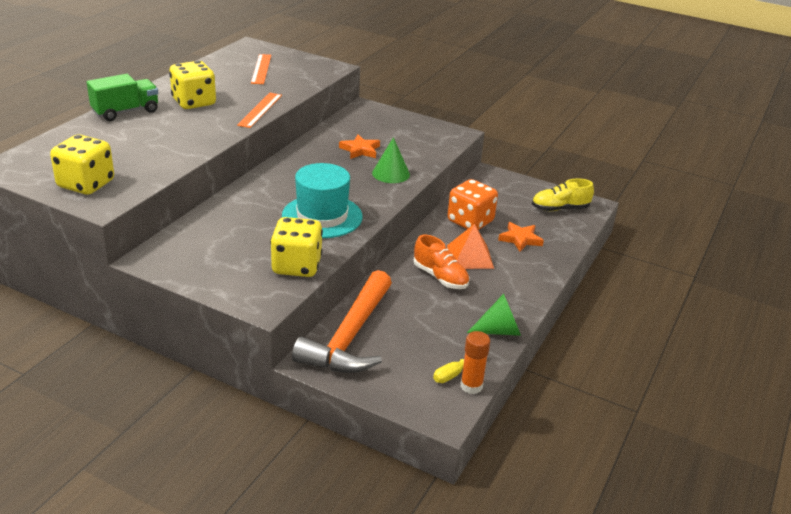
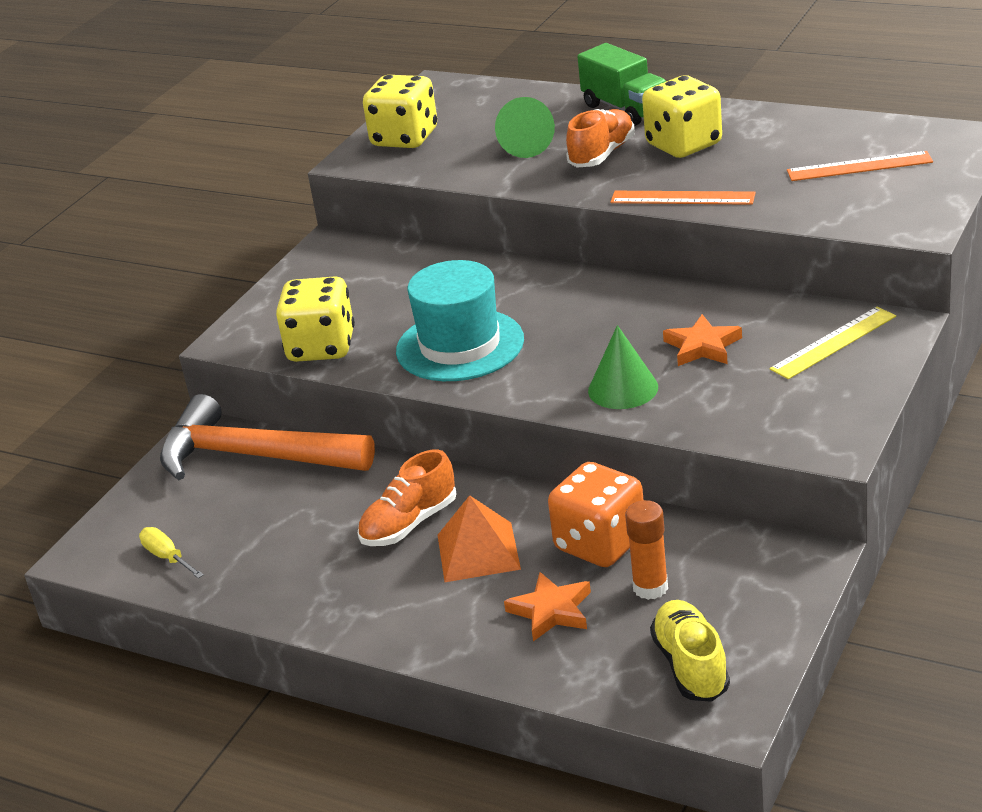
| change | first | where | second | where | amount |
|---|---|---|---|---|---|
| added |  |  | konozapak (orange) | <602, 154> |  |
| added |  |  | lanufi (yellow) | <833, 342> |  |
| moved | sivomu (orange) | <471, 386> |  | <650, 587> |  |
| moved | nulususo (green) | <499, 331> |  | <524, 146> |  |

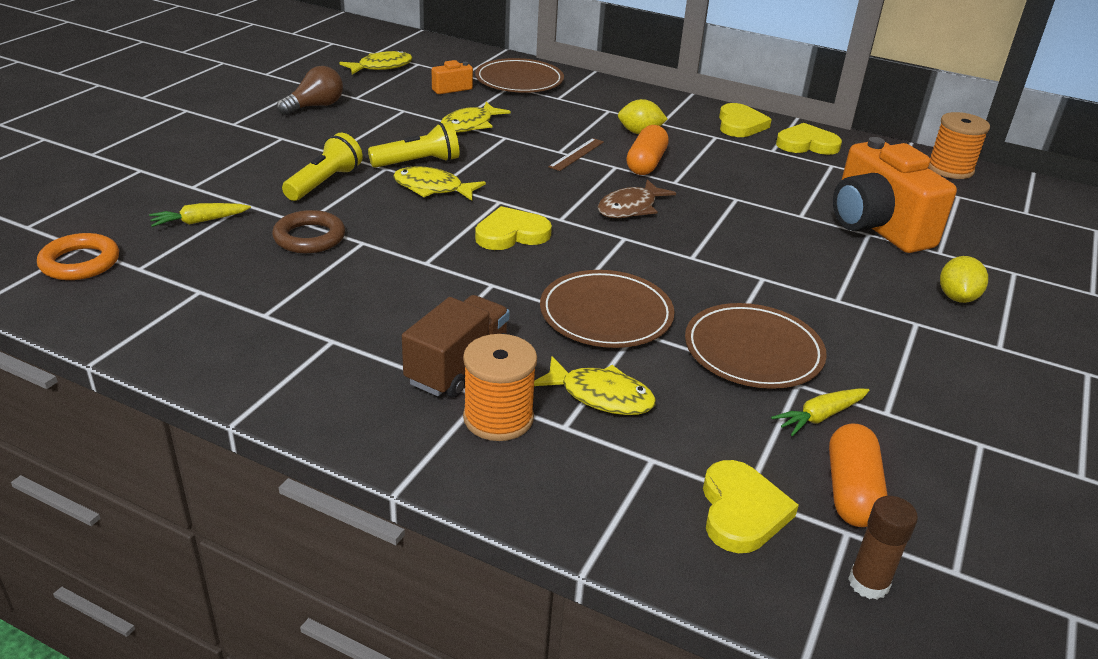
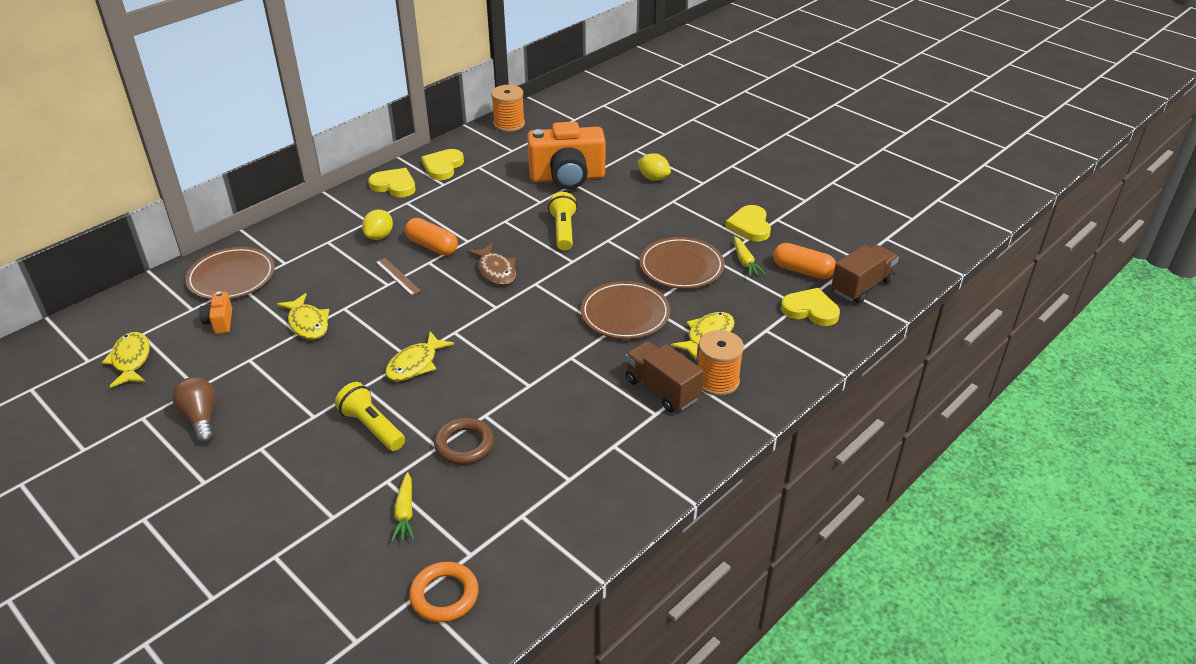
| change | first | where | second | where | amount |
|---|---|---|---|---|---|
| moved | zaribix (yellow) | <418, 163> |  | <563, 231> |  |
| moved | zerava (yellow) | <511, 234> |  | <750, 226> |  |
| replaced | sivomu (brown) | <868, 583> | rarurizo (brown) | <862, 286> |  |

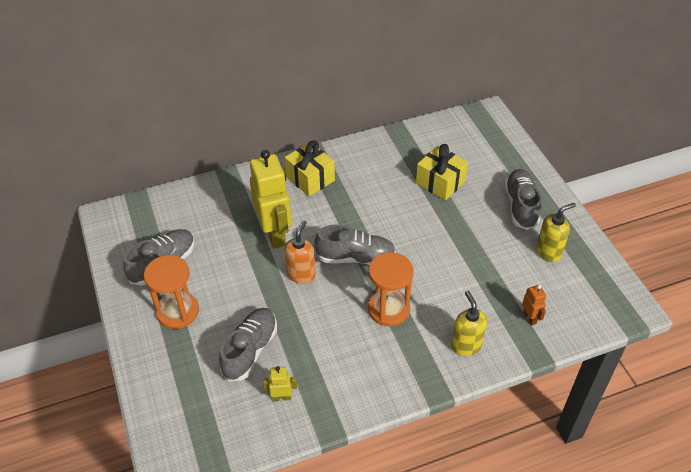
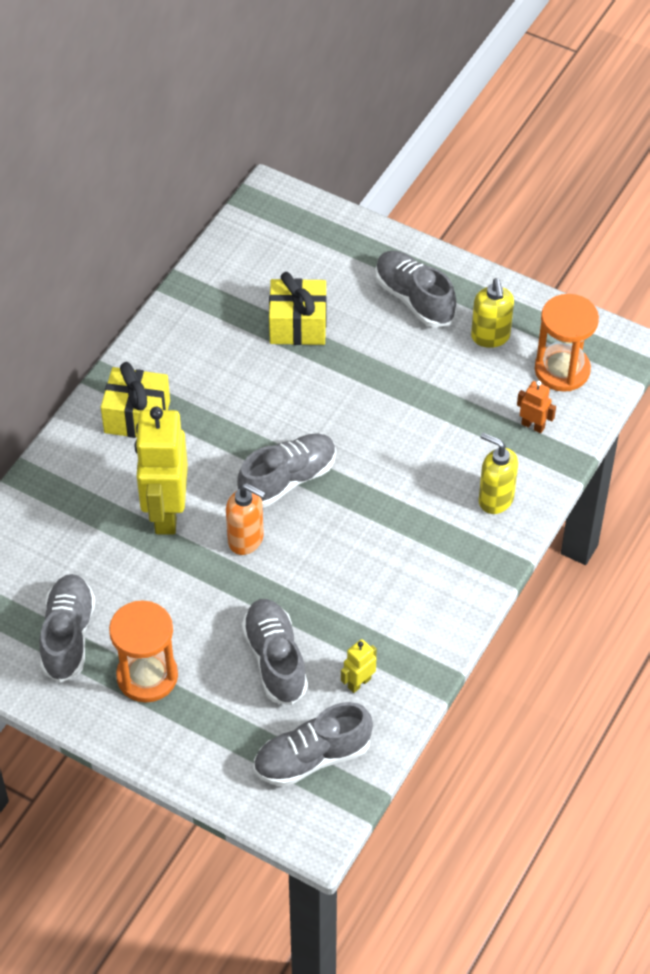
| change | first | where | second | where | amount |
|---|---|---|---|---|---|
| added |  |  | konozapak (grey) | <312, 758> |  |
| moved | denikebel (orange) | <388, 309> |  | <562, 370> |  |
| turned | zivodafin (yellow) | <275, 234> |  | <166, 513> | 120 degrees counterclockwise |
| turned | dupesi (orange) | <301, 275> |  | <246, 540> | 135 degrees clockwise |
| turned | dupesi (yellow) | <549, 252> |  | <490, 337> | 150 degrees clockwise |

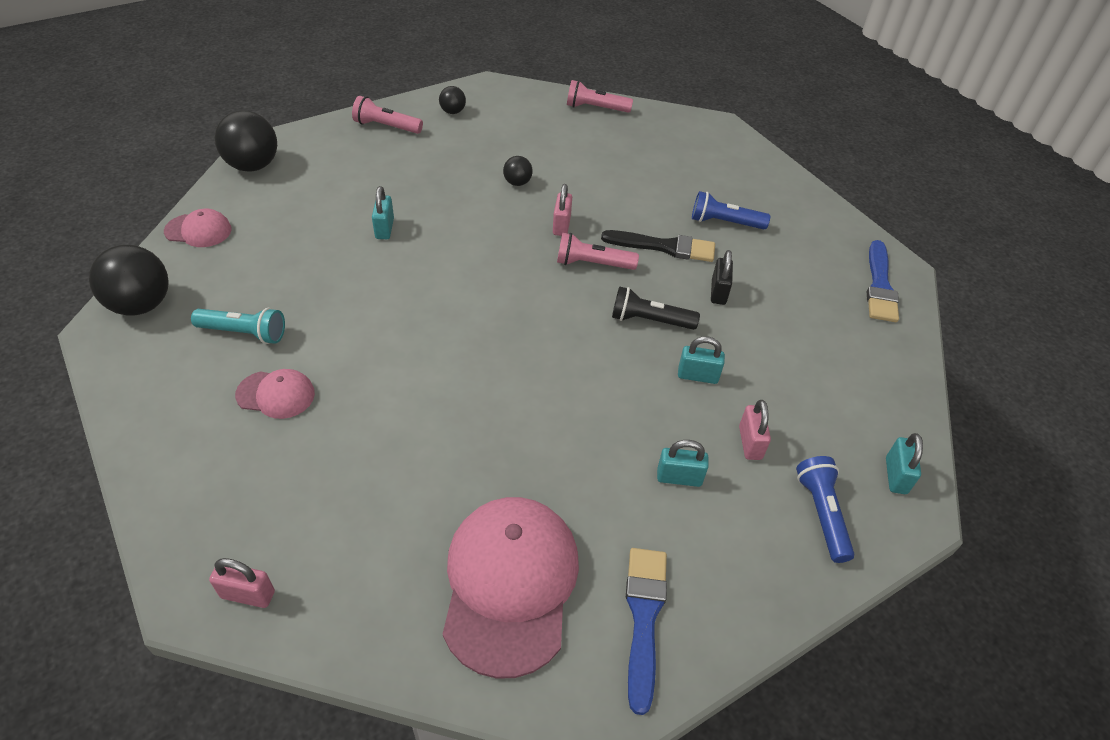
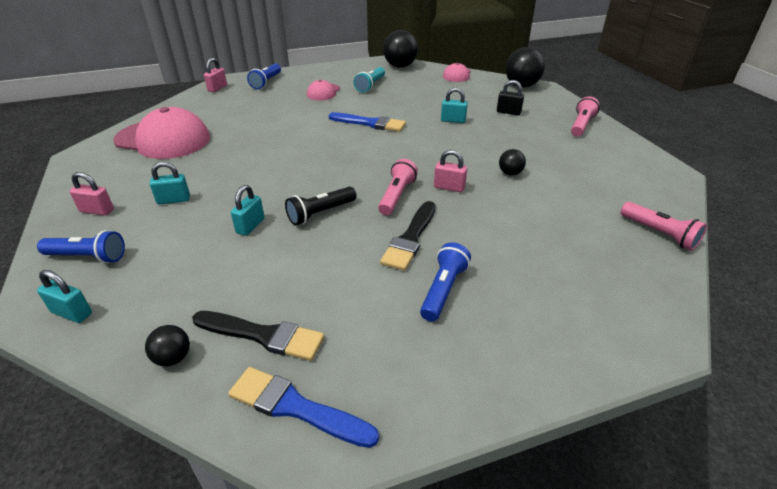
| change | first | where | second | where | amount |
|---|---|---|---|---|---|
| added |  |  | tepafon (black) | <263, 335> |  |
| added |  |  | zaribix (blue) | <266, 82> |  |
| moved | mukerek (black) | <453, 112> |  | <173, 358> |  |
| moved | tepafon (blue) | <644, 617> |  | <370, 123> |  |
| moved | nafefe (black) | <718, 292> |  | <508, 112> |  |
| moved | nafefe (pink) | <750, 443> |  | <97, 211> |  |
| turned | zaribix (pink) | <595, 108> |  | <659, 234> | 120 degrees clockwise |
| turned | zaribix (black) | <649, 320> |  | <320, 213> | 150 degrees counterclockwise |
| turned | nafefe (turquoise) | <679, 477> |  | <173, 200> | 60 degrees clockwise |

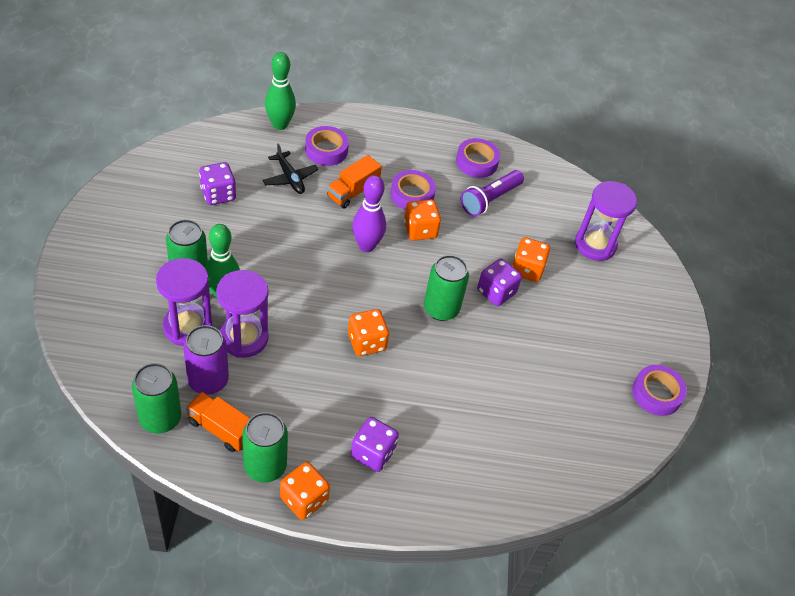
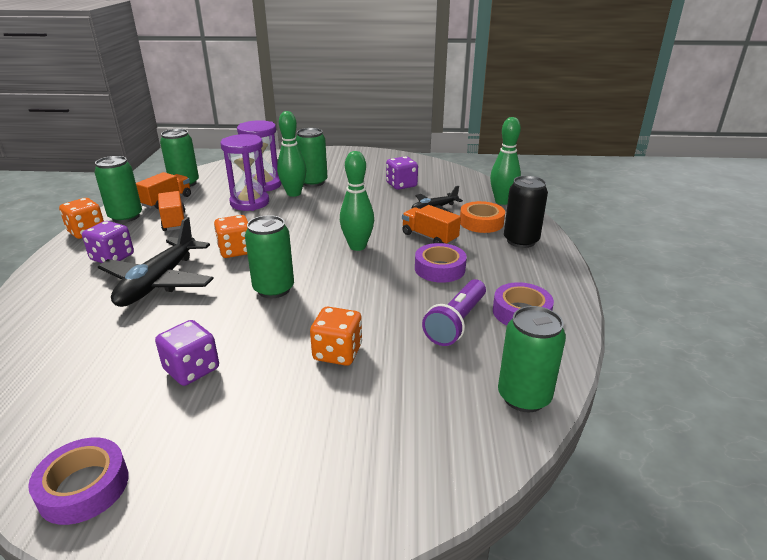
| change | first | where | second | where | amount |
|---|---|---|---|---|---|
| removed | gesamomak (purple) | <208, 381> |  |  |  |
| removed | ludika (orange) | <420, 230> |  |  |  |
| removed | denikebel (purple) | <595, 245> |  |  |  |
| added |  |  | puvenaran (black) | <159, 282> |  |
| added |  |  | rarurizo (orange) | <174, 221> |  |
| added |  |  | gesamomak (green) | <524, 397> |  |
| added |  |  | gesamomak (black) | <521, 241> |  |
| moved | ludika (purple) | <496, 292> |  | <192, 369> |  |
| recoloured | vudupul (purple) | <326, 150> | vudupul (orange) | <481, 222> |  |
| recoloured | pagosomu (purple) | <366, 246> | pagosomu (green) | <357, 246> |  |
| turned | zaribix (purple) | <489, 200> |  | <456, 323> | 105 degrees counterclockwise |

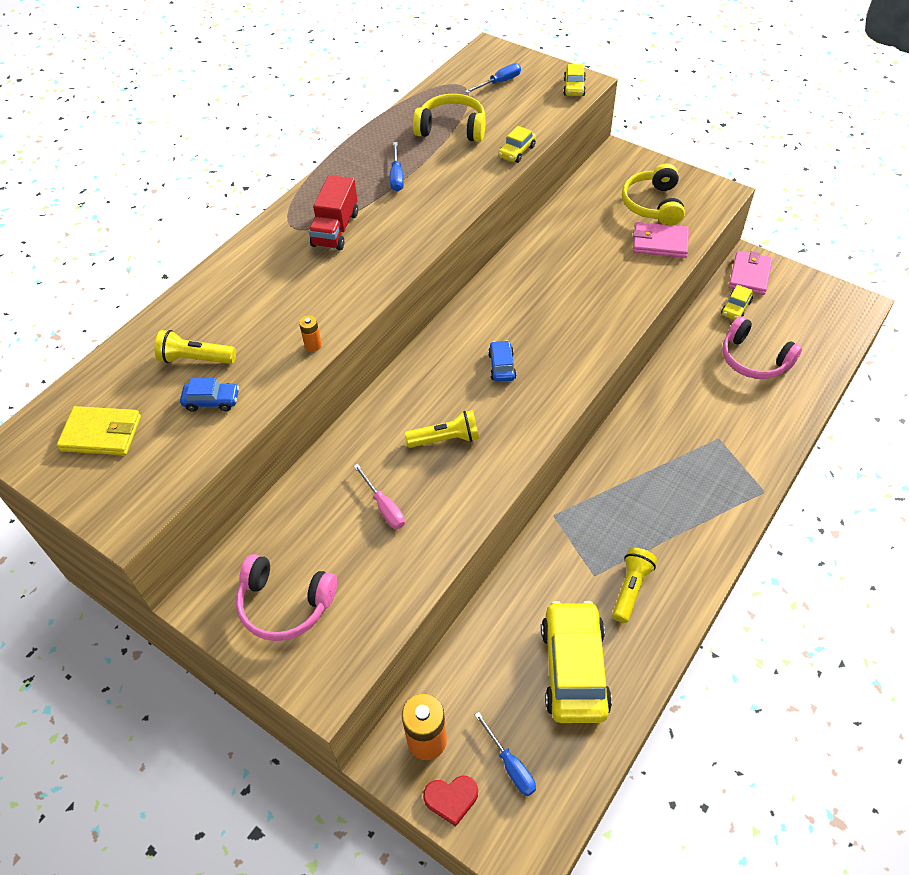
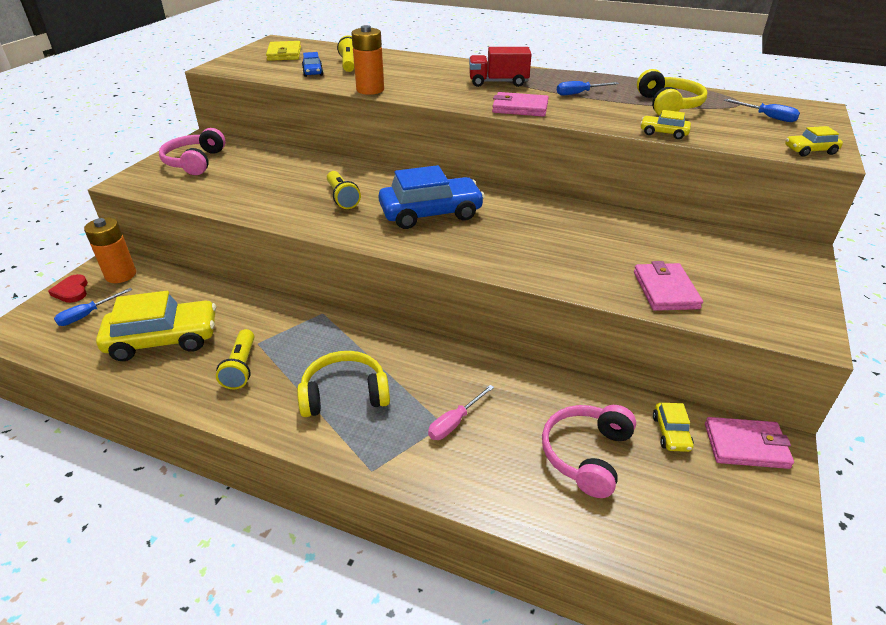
| change | first | where | second | where | amount |
|---|---|---|---|---|---|
| added |  |  | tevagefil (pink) | <520, 108> |  |
| moved | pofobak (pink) | <384, 507> |  | <454, 422> |  |
| moved | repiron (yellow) | <653, 204> |  | <344, 394> |  |
| turned | zaribix (yellow) | <630, 588> |  | <241, 367> | 75 degrees clockwise |
| turned | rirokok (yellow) | <736, 308> |  | <671, 433> | 105 degrees counterclockwise |
| resized | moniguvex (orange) | <313, 345> |  | <370, 90> | x2.11 |
| resized | rirokok (blue) | <502, 366> |  | <431, 213> | x2.18 |

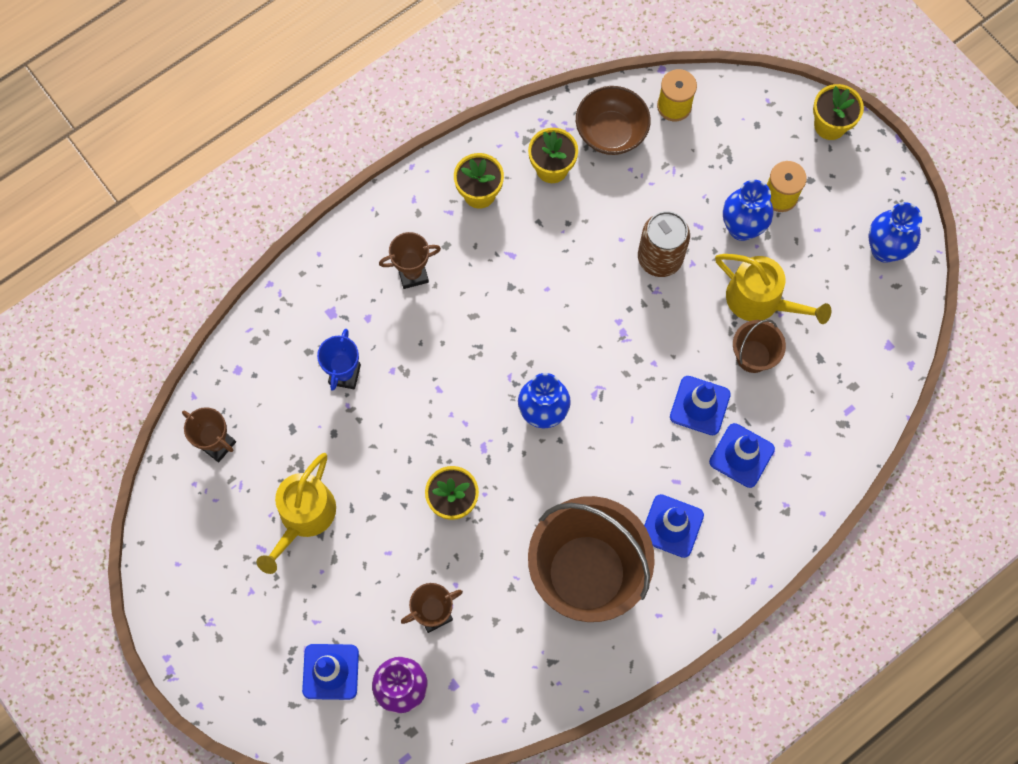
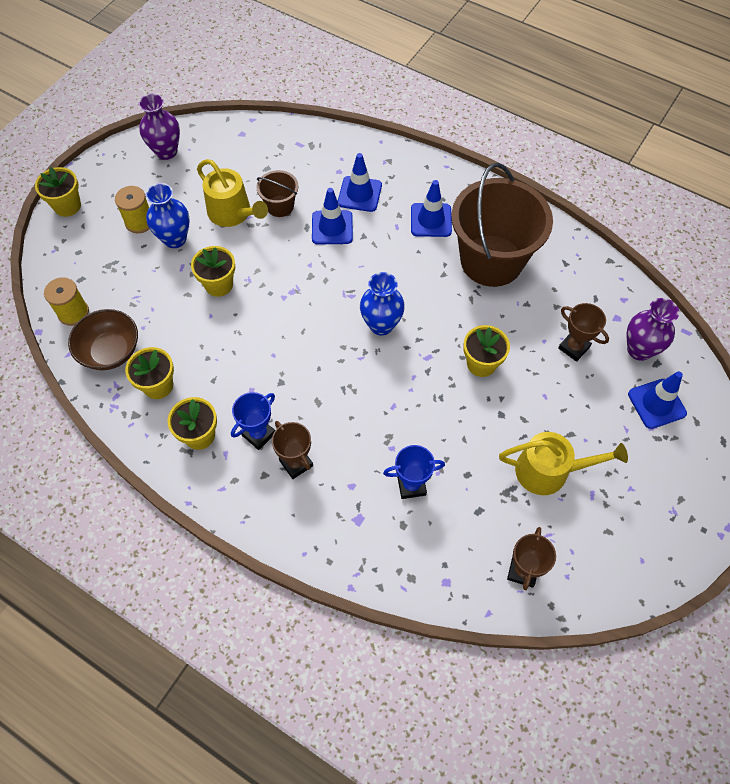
| change | first | where | second | where | amount |
|---|---|---|---|---|---|
| added |  |  | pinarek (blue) | <258, 434> |  |
| replaced | gesamomak (brown) | <659, 258> | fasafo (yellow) | <219, 285> |  |
| recoloured | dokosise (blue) | <884, 249> | dokosise (purple) | <166, 151> |  |
| turned | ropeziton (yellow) | <760, 300> |  | <233, 213> | 120 degrees clockwise |

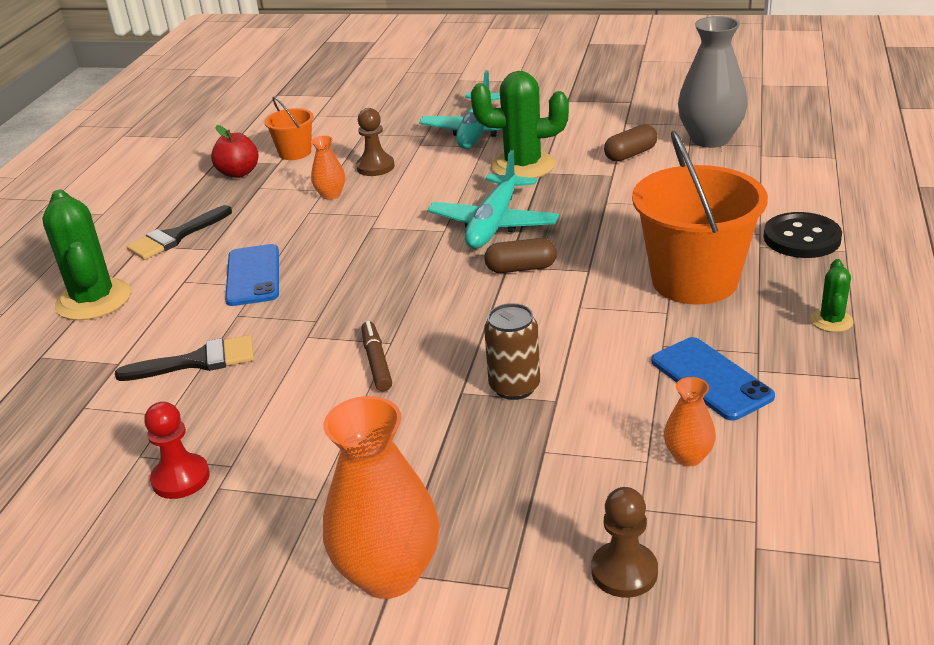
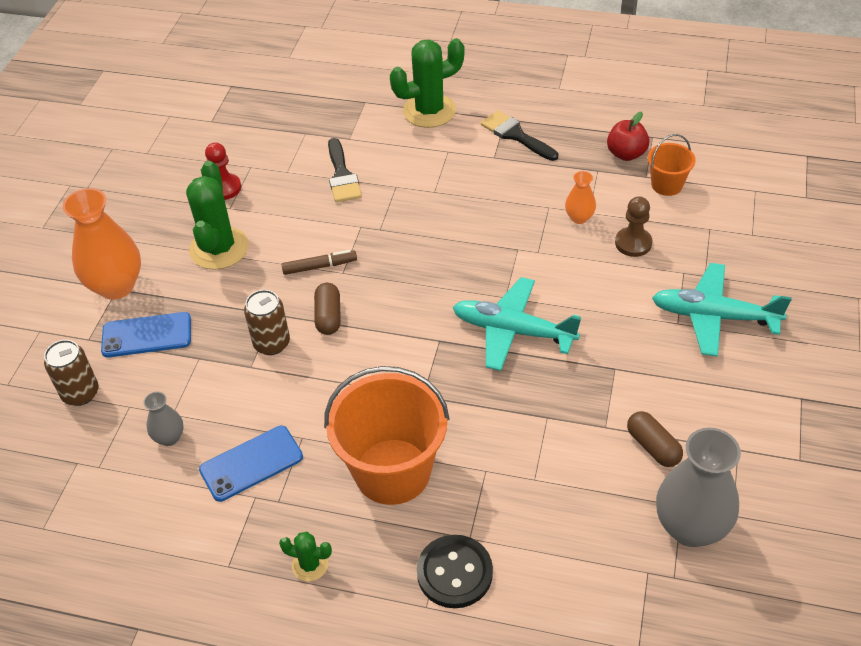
| change | first | where | second | where | amount |
|---|---|---|---|---|---|
| moved | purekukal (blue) | <253, 275> |  | <147, 335> |  |
| moved | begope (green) | <523, 166> |  | <219, 248> |  |
| moved | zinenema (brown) | <521, 268> |  | <328, 316> |  |
| replaced | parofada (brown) | <624, 571> | gesamomak (brown) | <80, 393> |  |
| recoloured | dokosise (orange) | <688, 456> | dokosise (grey) | <169, 437> |  |

